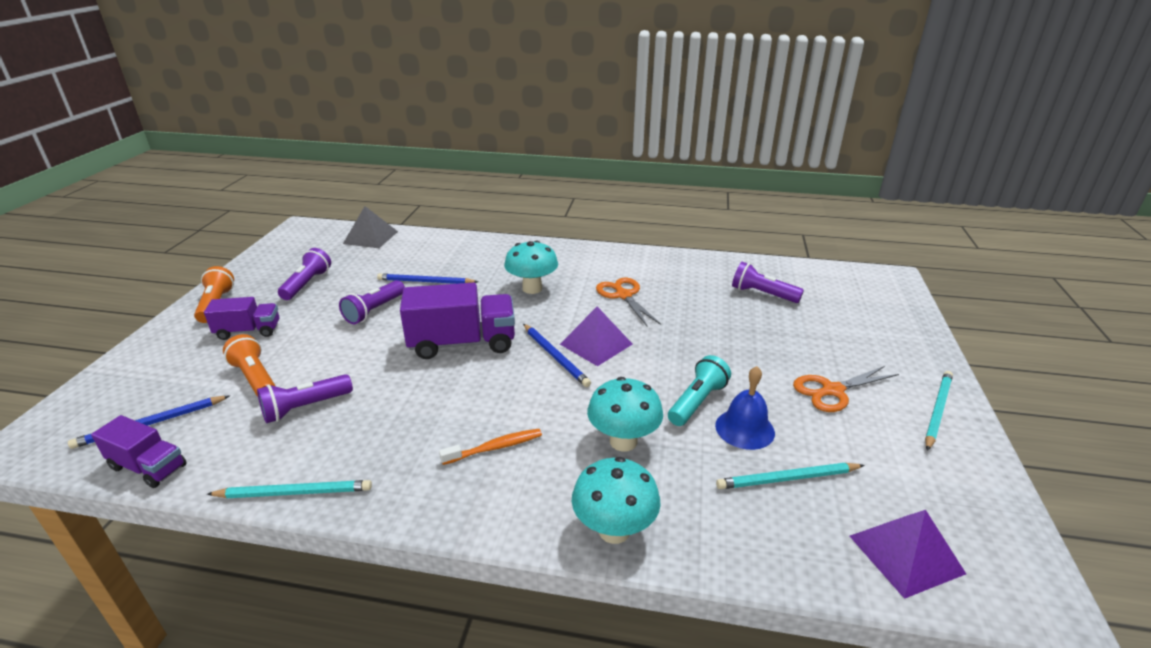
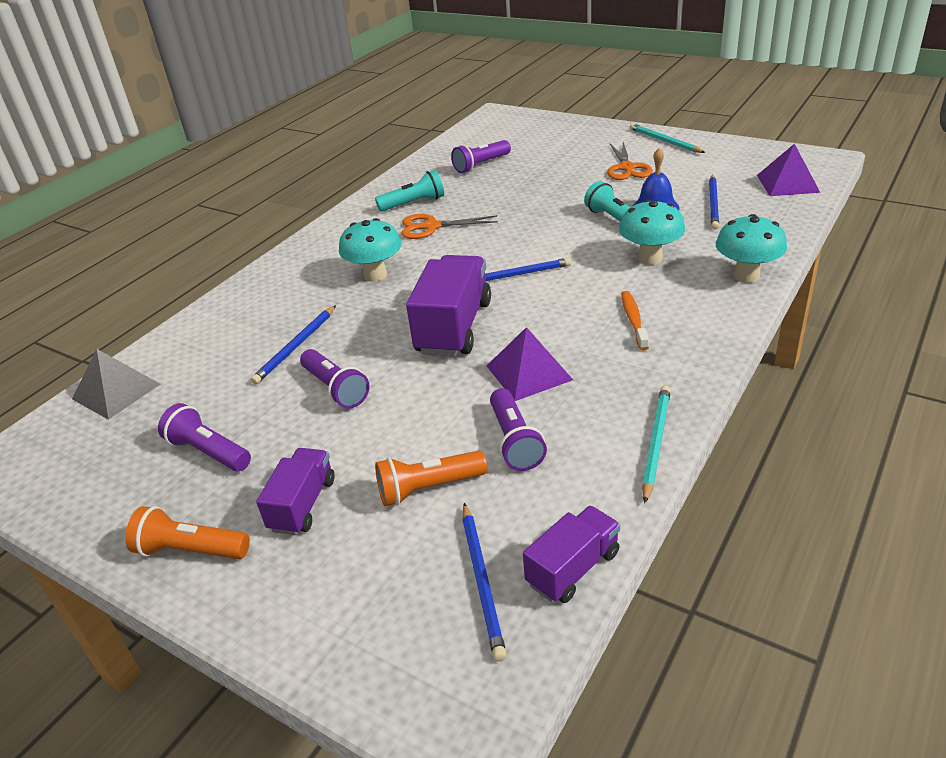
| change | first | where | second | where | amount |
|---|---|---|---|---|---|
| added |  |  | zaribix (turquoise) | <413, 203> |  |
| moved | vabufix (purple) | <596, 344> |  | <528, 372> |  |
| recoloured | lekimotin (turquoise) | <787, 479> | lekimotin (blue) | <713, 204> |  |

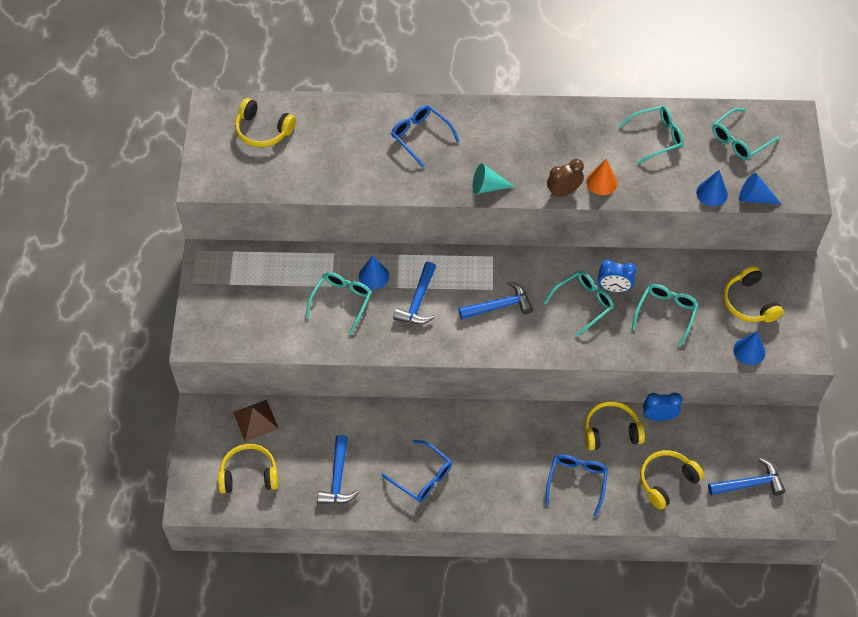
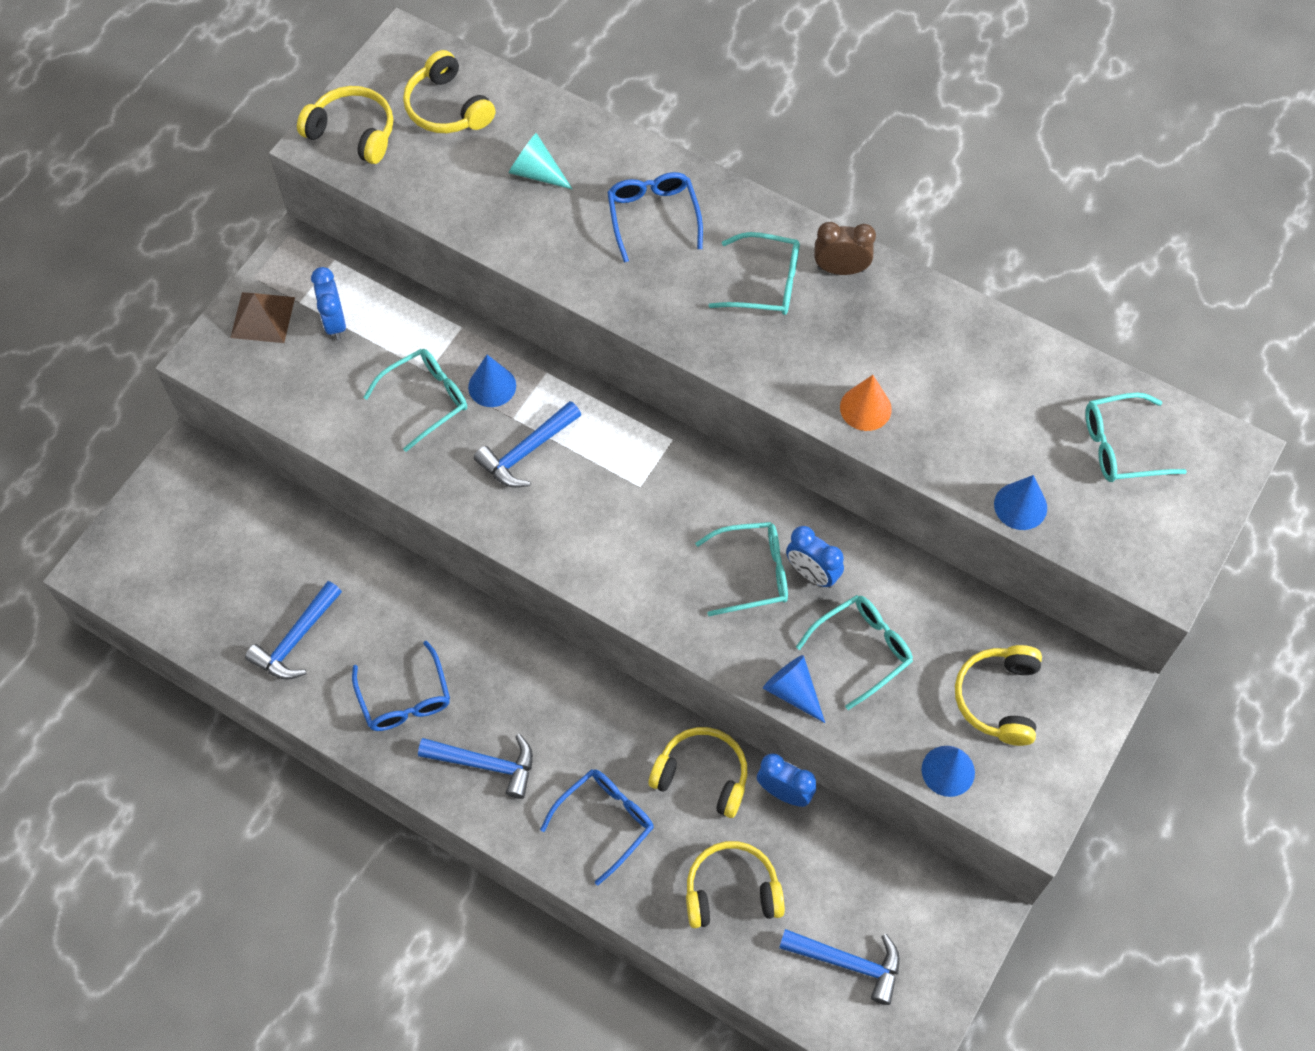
| change | first | where | second | where | amount |
|---|---|---|---|---|---|
| added |  |  | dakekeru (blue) | <335, 322> |  |
| moved | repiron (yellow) | <249, 475> |  | <353, 133> |  |
| moved | vabufix (brown) | <255, 420> |  | <262, 317> |  |
| moved | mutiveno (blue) | <499, 306> |  | <486, 764> |  |
| moved | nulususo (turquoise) | <487, 187> |  | <536, 172> |  |
| moved | dakekeru (brown) | <563, 192> |  | <840, 269> |  |
| moved | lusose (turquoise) | <656, 137> |  | <765, 283> |  |
| moved | nulususo (blue) | <754, 198> |  | <793, 691> |  |

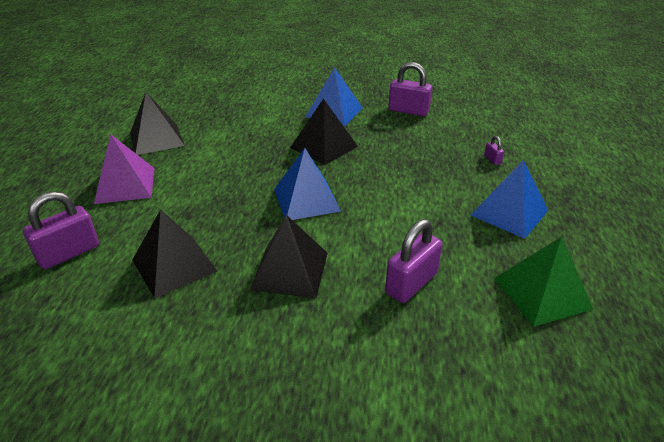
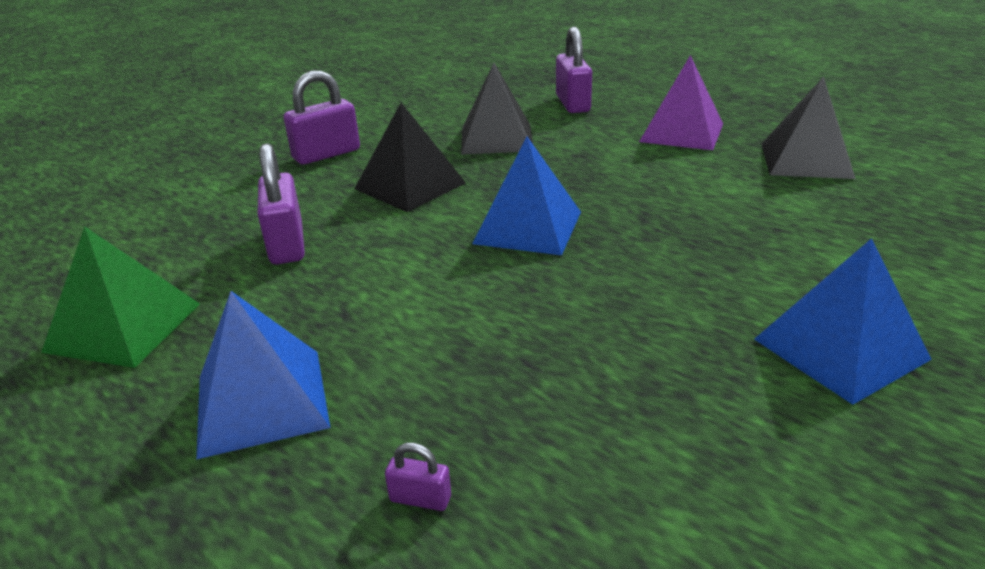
| change | first | where | second | where | amount |
|---|---|---|---|---|---|
| removed | vabufix (black) | <324, 147> |  |  |  |
| moved | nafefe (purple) | <408, 111> |  | <326, 154> |  |

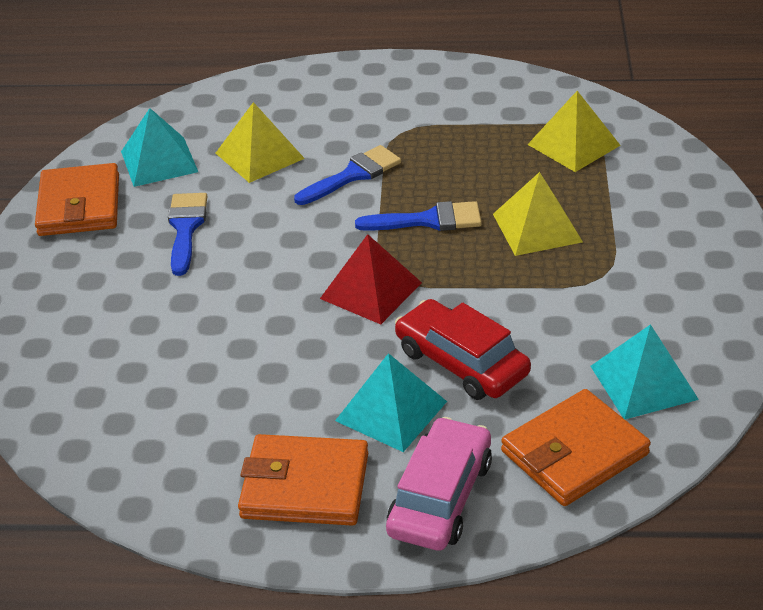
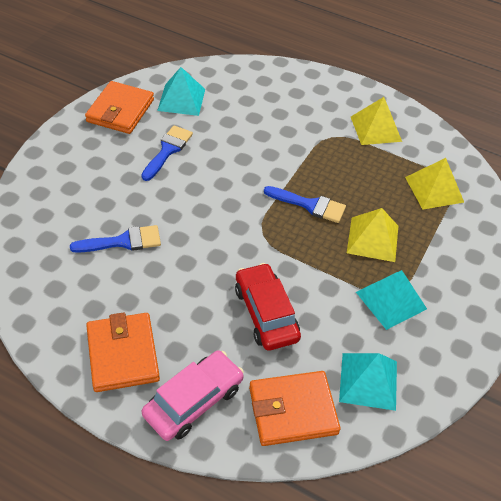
| change | first | where | second | where | amount |
|---|---|---|---|---|---|
| removed | vabufix (red) | <371, 290> |  |  |  |
| moved | vabufix (yellow) | <259, 155> |  | <376, 129> |  |
| moved | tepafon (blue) | <353, 175> |  | <123, 241> |  |
| moved | vabufix (turquoise) | <391, 411> |  | <391, 300> |  |
| turned | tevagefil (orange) | <305, 486> |  | <122, 354> | 45 degrees clockwise |

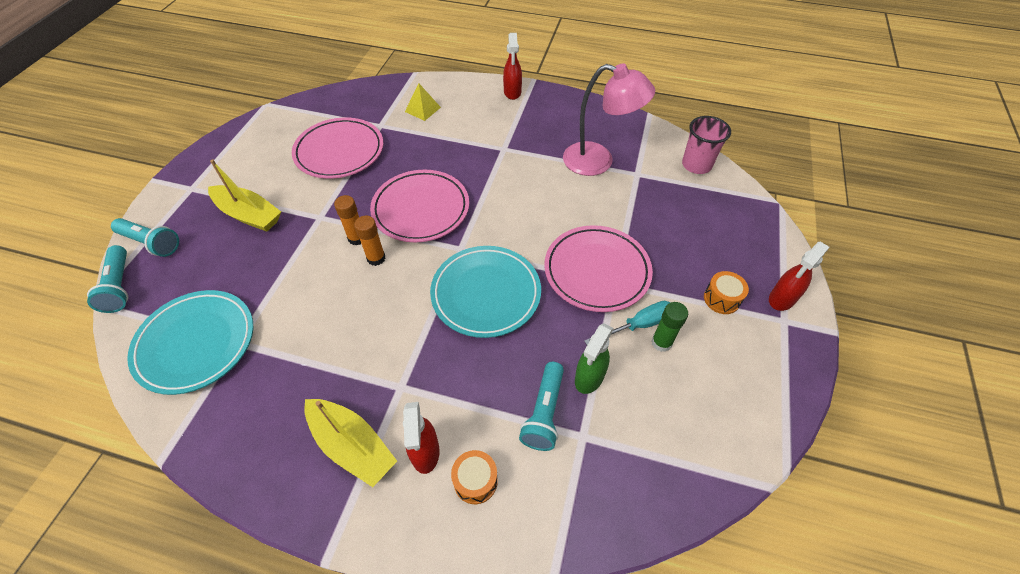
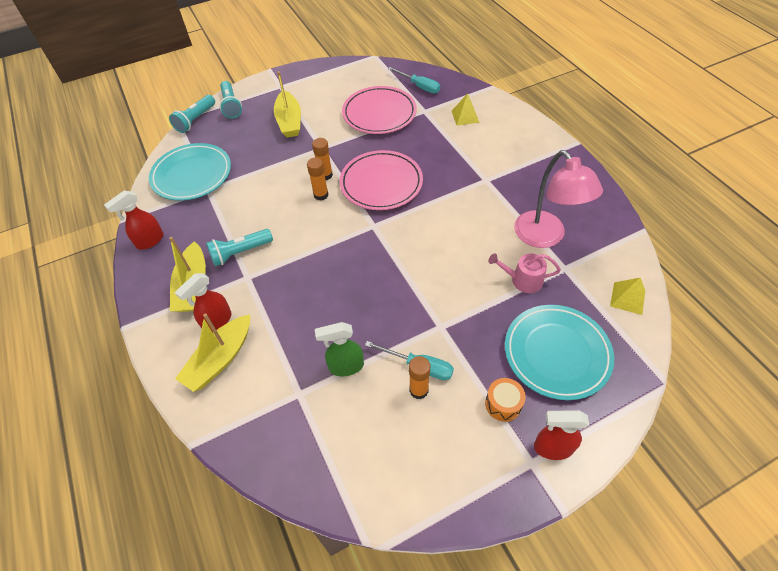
| change | first | where | second | where | amount |
|---|---|---|---|---|---|
| removed | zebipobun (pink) | <597, 271> |  |  |  |
| added |  |  | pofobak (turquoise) | <419, 86> |  |
| added |  |  | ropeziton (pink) | <523, 280> |  |
| moved | zebipobun (turquoise) | <486, 294> |  | <556, 353> |  |
| moved | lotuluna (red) | <512, 92> |  | <149, 241> |  |
| moved | zaribix (turquoise) | <544, 413> |  | <240, 253> |  |
| replaced | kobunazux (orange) | <475, 481> | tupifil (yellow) | <220, 359> |  |
| replaced | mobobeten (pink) | <696, 165> | vabufix (yellow) | <627, 298> |  |
| recoloured | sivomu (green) | <661, 342> | sivomu (orange) | <419, 390> |  |

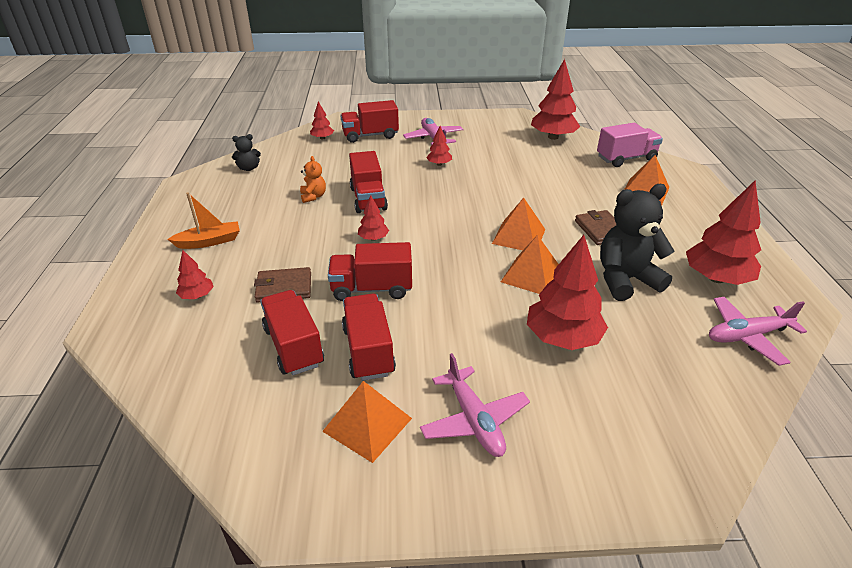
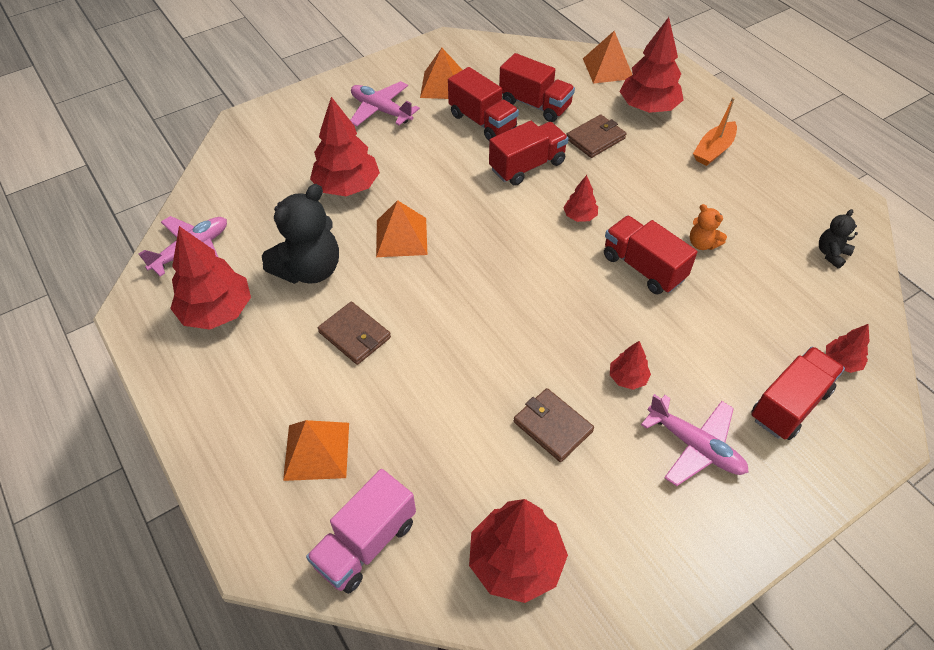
| change | first | where | second | where | amount |
|---|---|---|---|---|---|
| added |  |  | tevagefil (brown) | <552, 426> |  |
| moved | vabufix (orange) | <518, 236> |  | <608, 68> |  |
| resized | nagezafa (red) | <197, 296> |  | <648, 107> | x2.02 |

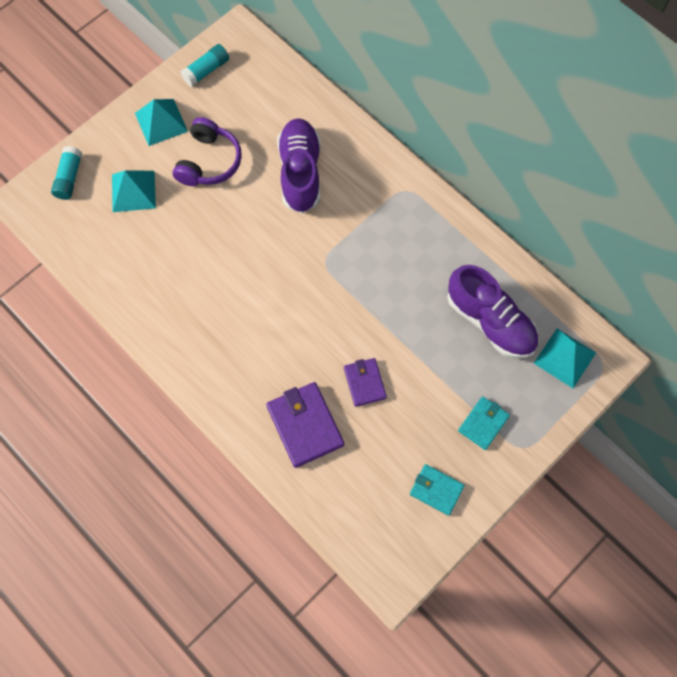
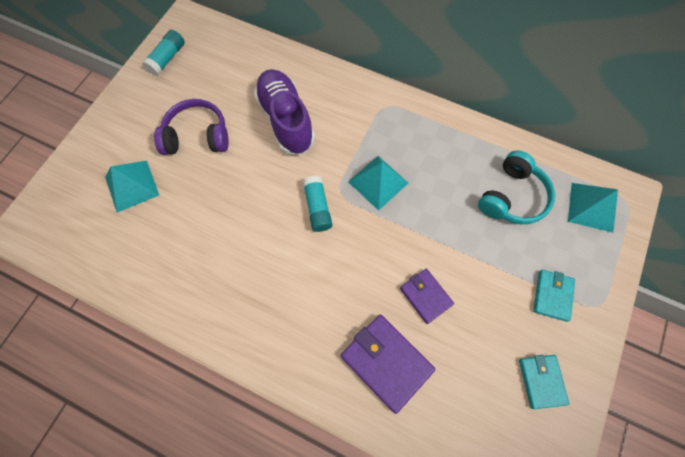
| change | first | where | second | where | amount |
|---|---|---|---|---|---|
| moved | sivomu (turquoise) | <69, 178> |  | <317, 208> |  |
| moved | vabufix (turquoise) | <161, 122> |  | <378, 182> |  |
| replaced | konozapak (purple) | <490, 321> | repiron (turquoise) | <512, 197> |  |
| turned | repiron (purple) | <209, 162> |  | <197, 136> | 90 degrees counterclockwise |
| turned | tevagefil (turquoise) | <436, 490> |  | <541, 381> | 75 degrees clockwise |

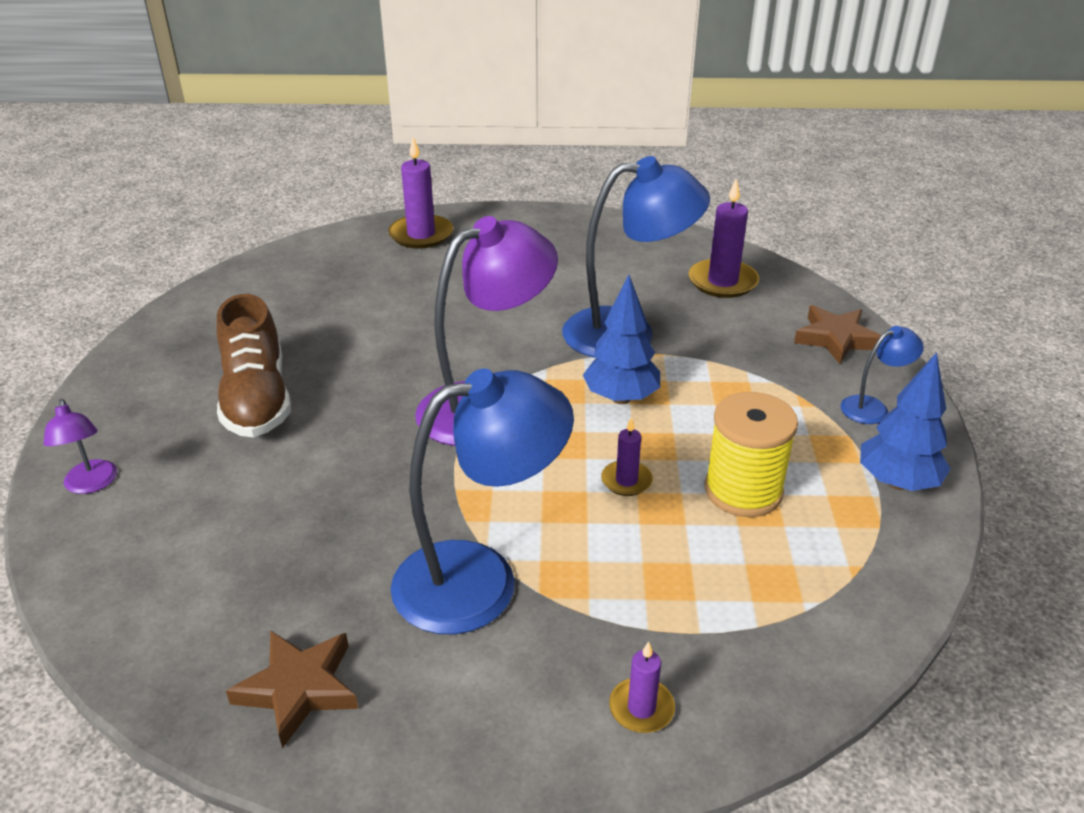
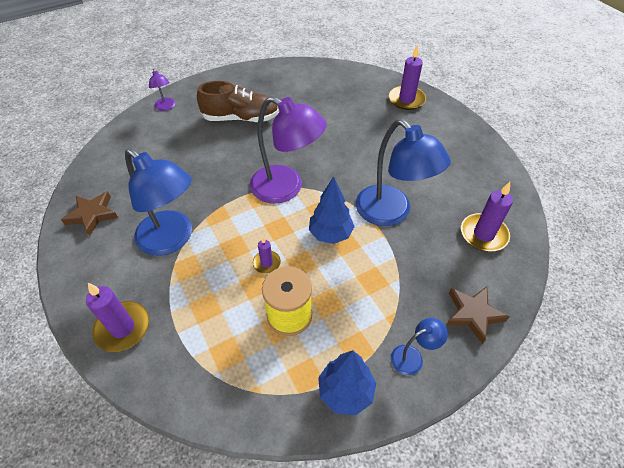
| change | first | where | second | where | amount |
|---|---|---|---|---|---|
| turned | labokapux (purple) | <91, 484> |  | <166, 107> | 60 degrees counterclockwise |
| turned | konozapak (brown) | <257, 399> |  | <241, 118> | 135 degrees counterclockwise |
| turned | labokapux (blue) | <872, 407> |  | <412, 357> | 60 degrees counterclockwise |
| resized | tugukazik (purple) | <641, 708> |  | <123, 328> | x1.78 |

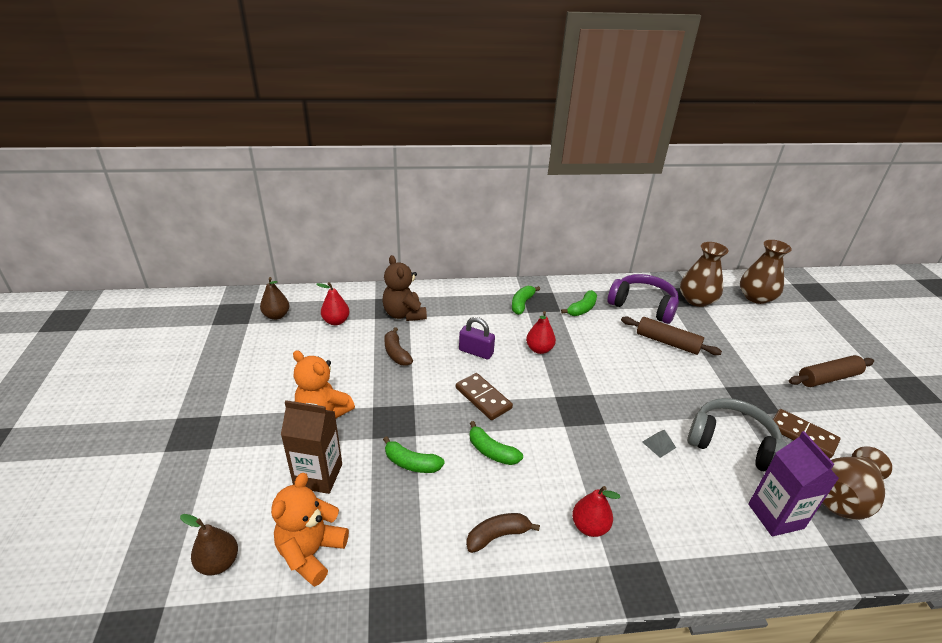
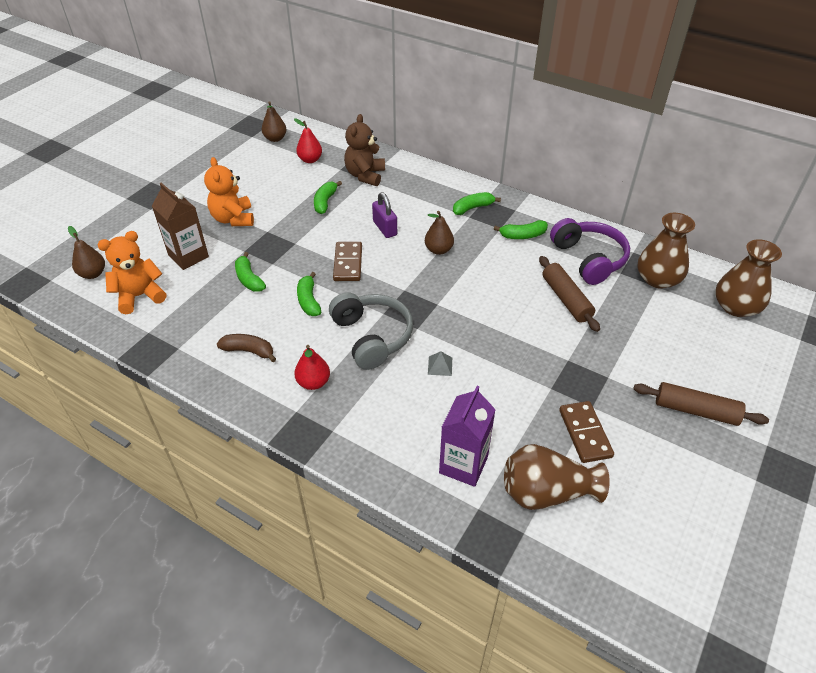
| change | first | where | second | where | amount |
|---|---|---|---|---|---|
| moved | repiron (grey) | <732, 443> |  | <372, 337> |  |
| recoloured | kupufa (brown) | <396, 353> | kupufa (green) | <325, 202> |  |
| recoloured | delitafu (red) | <539, 349> | delitafu (brown) | <438, 250> |  |

